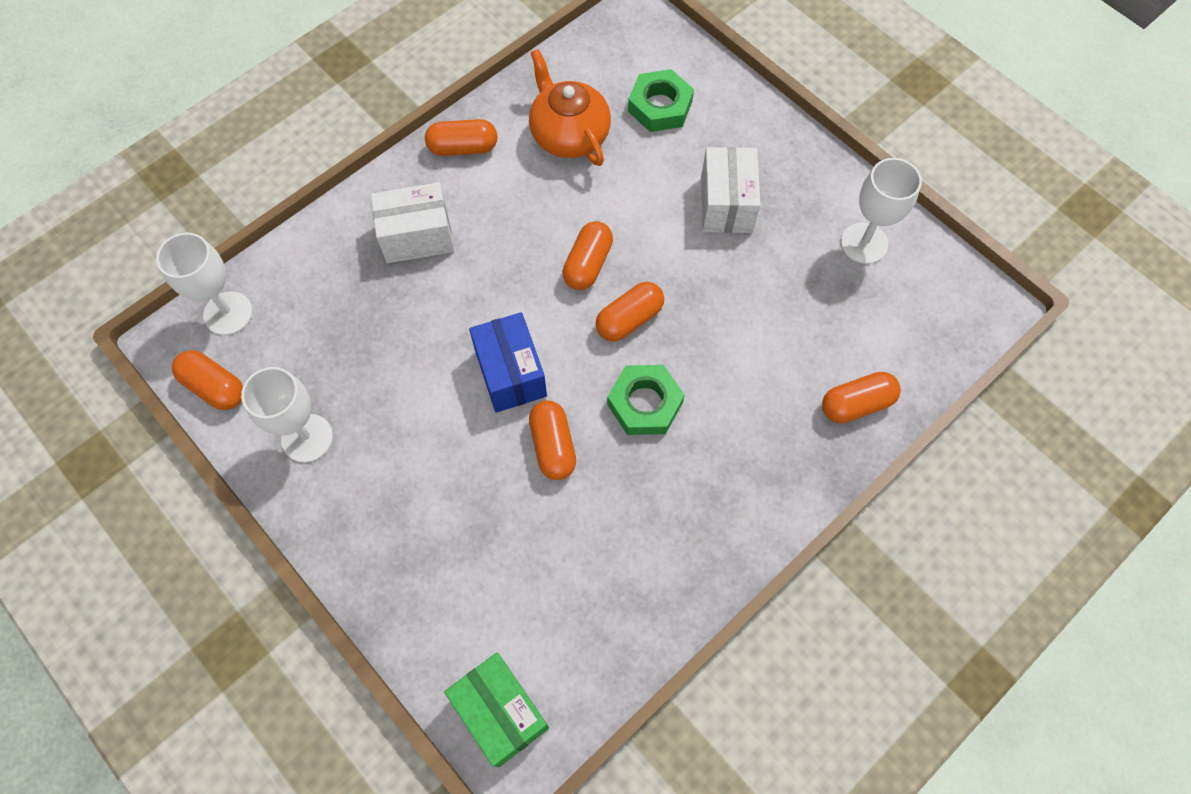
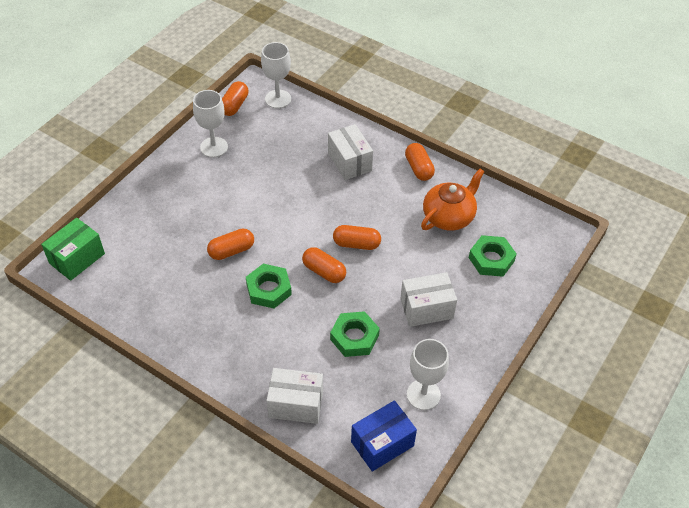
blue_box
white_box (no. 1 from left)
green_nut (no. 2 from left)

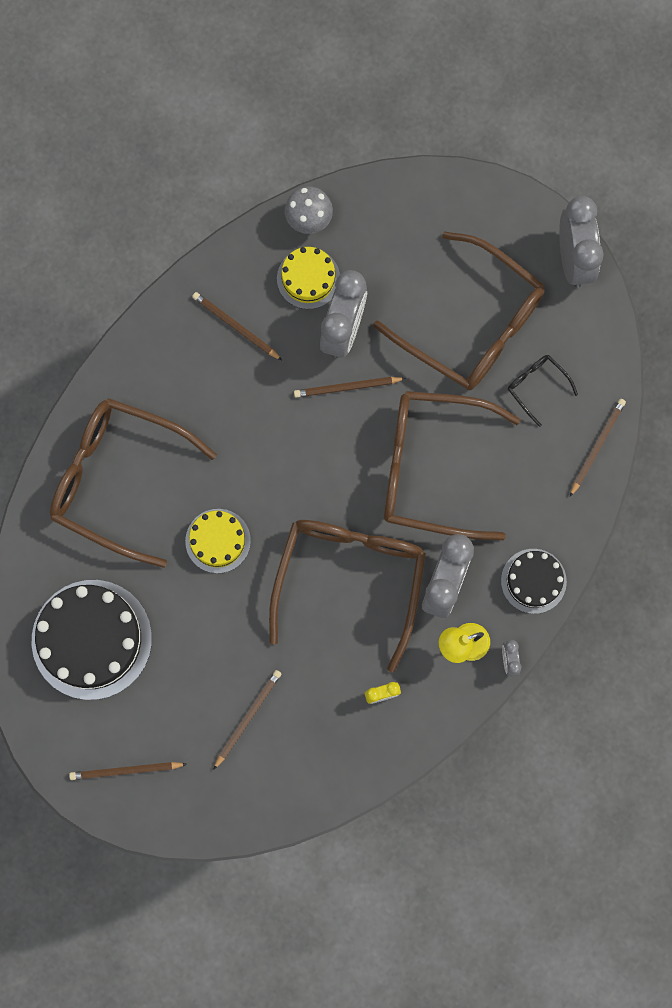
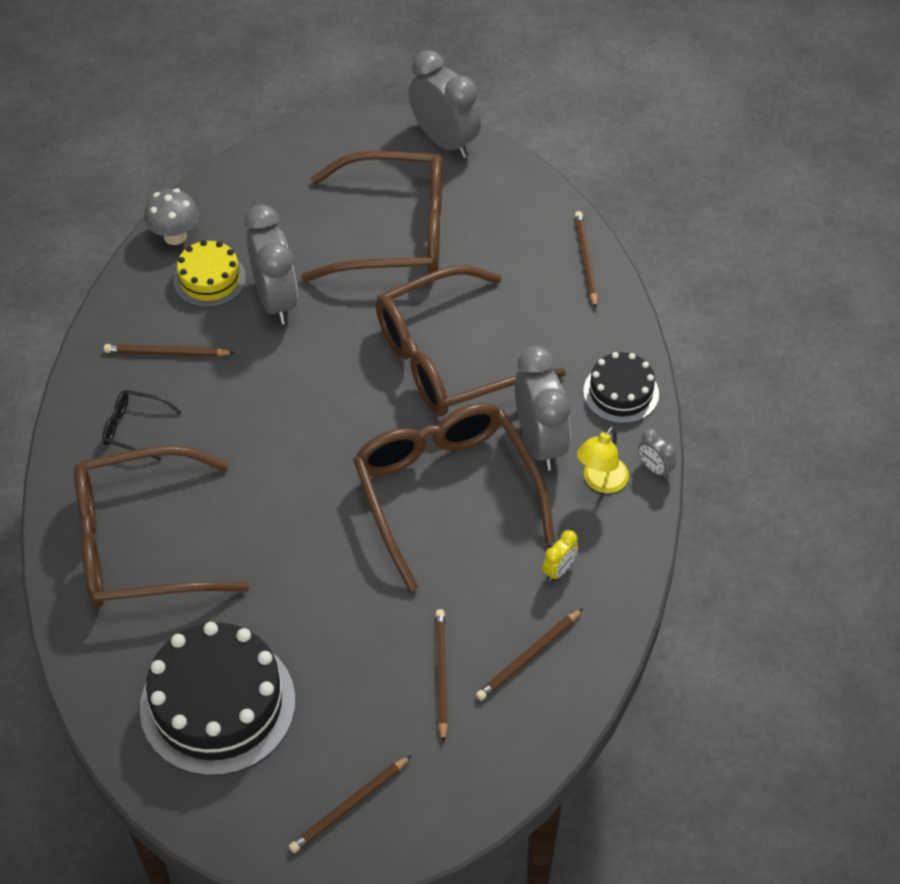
yellow_cake (no. 1 from left in the first image)
brown_pencil (no. 4 from left)
black_glasses

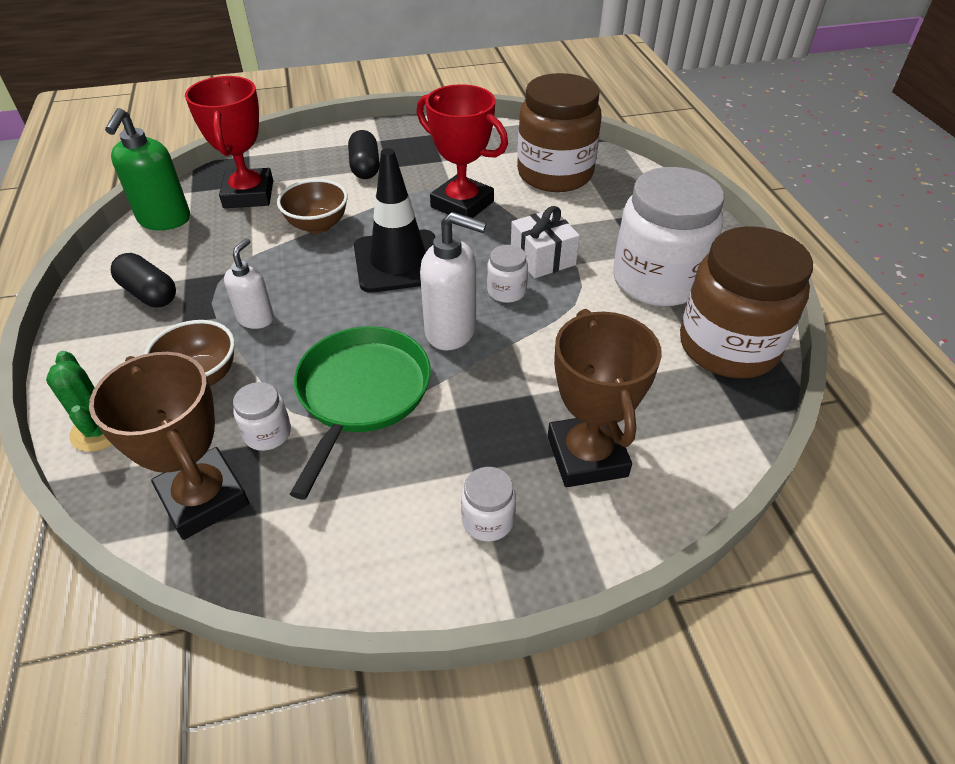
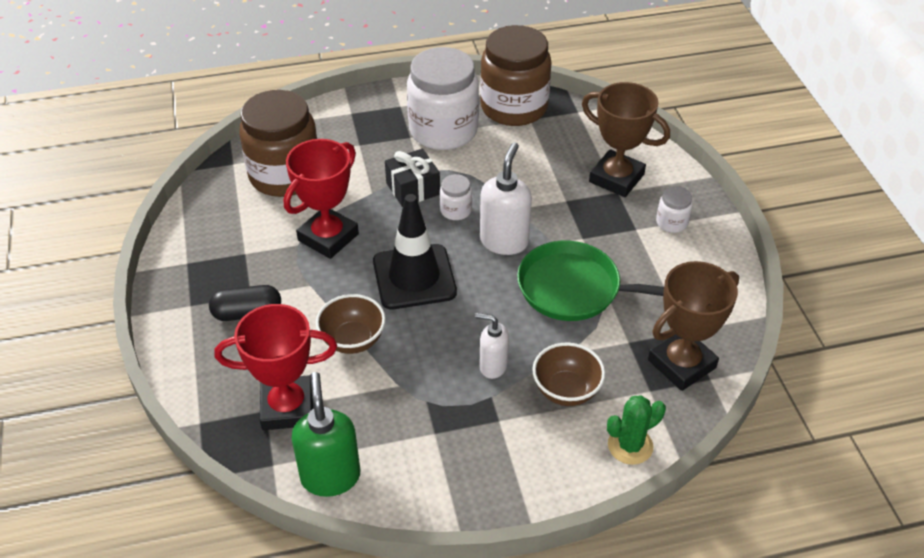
green_soap_dispenser
black_capsule (no. 1 from left in the first image)
white_jar (no. 1 from left in the first image)
black_gift
brown_trophy (no. 1 from left)

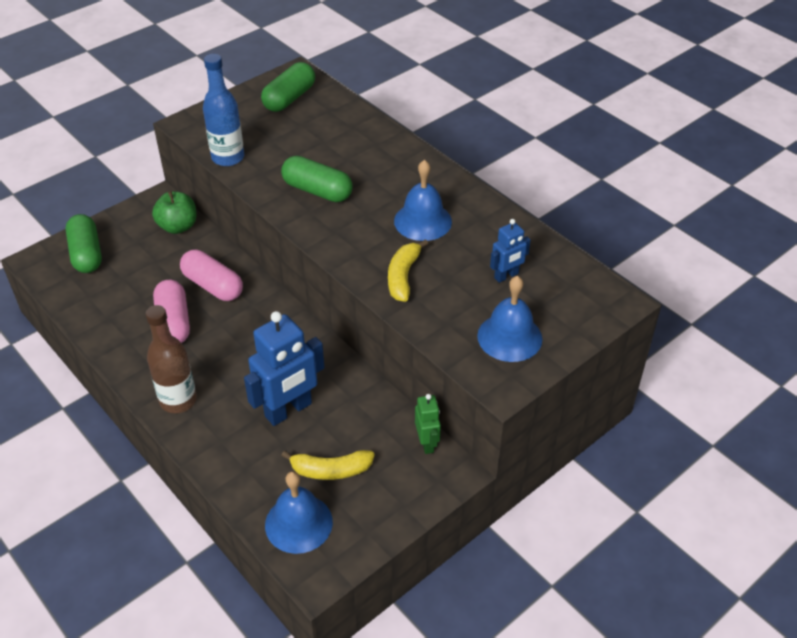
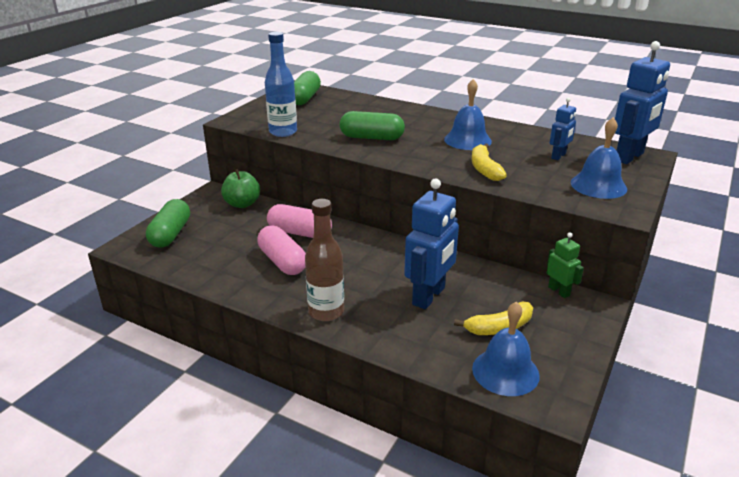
green_capsule (no. 1 from left)
blue_robot (no. 3 from left)

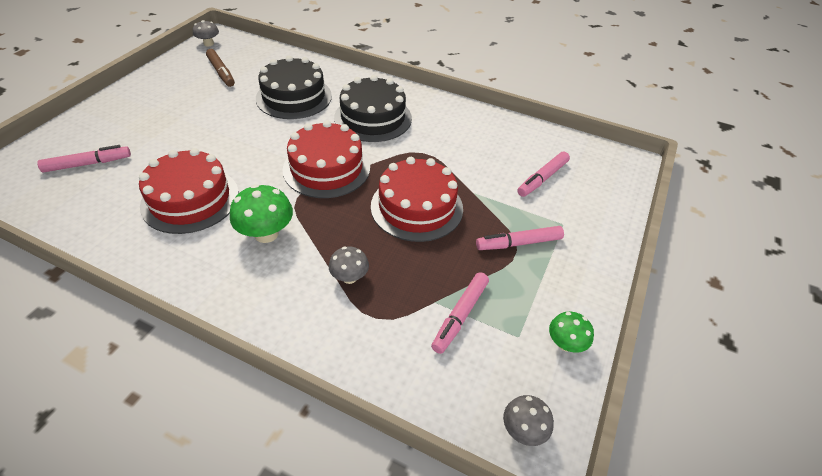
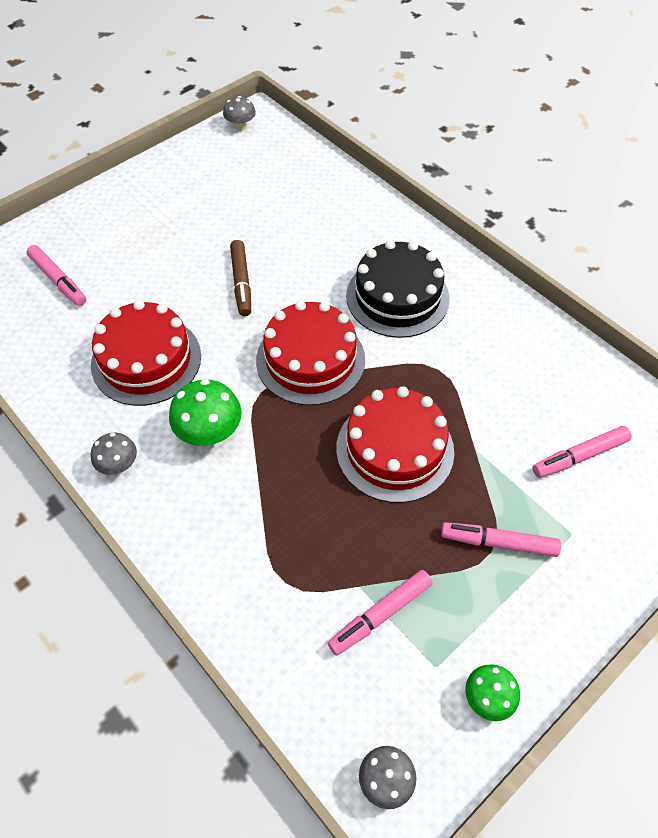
pink_marker (no. 1 from left)
brown_marker
black_cake (no. 1 from left in the first image)
grey_mushroom (no. 1 from left)

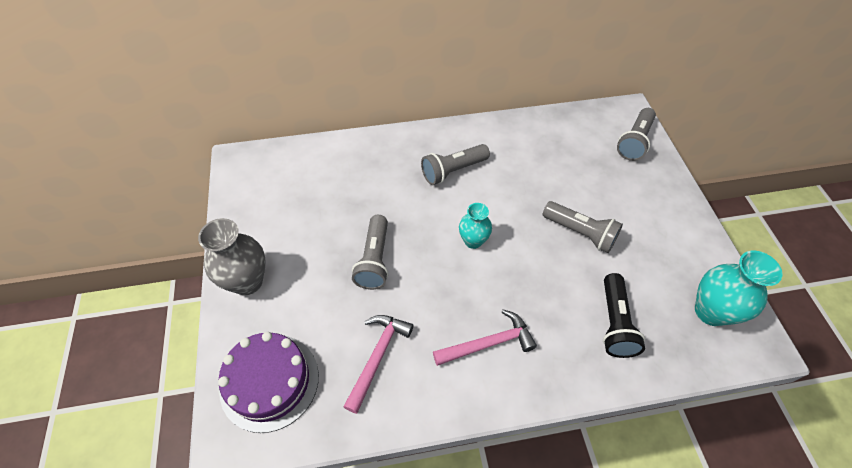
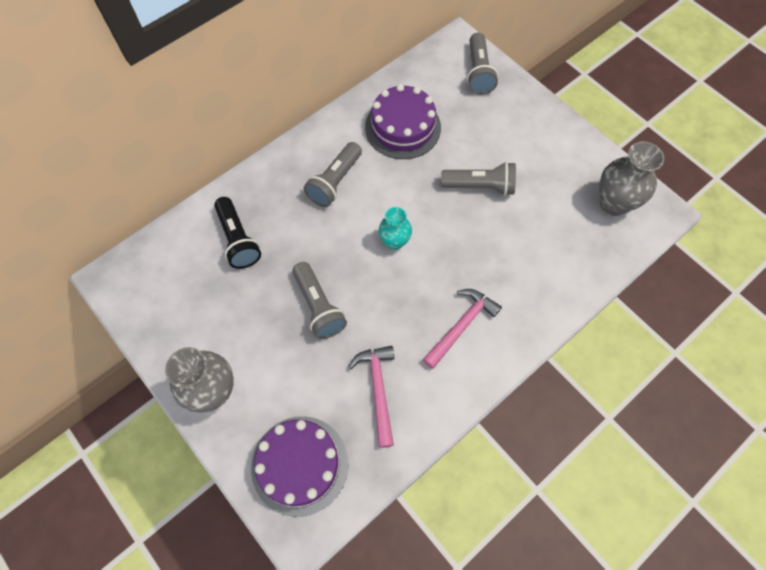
black_flashlight
grey_vase (no. 2 from left)
purple_cake (no. 2 from left)

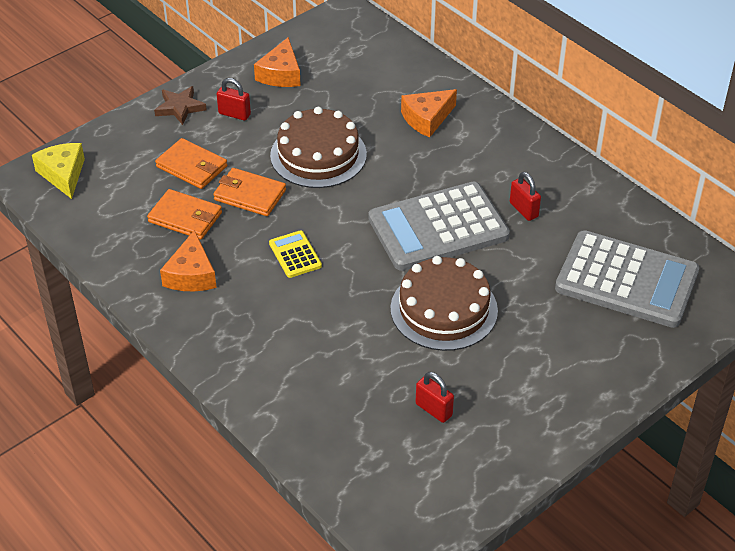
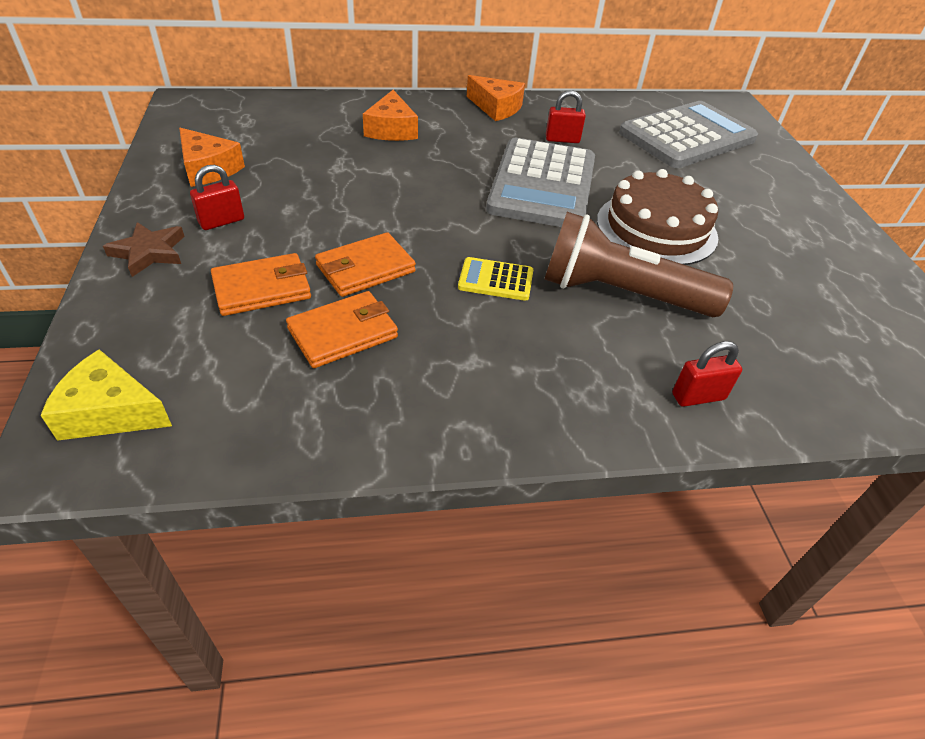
orange_cheese (no. 3 from left)
brown_cake (no. 1 from left in the first image)
red_padlock (no. 3 from left)
brown_flashlight

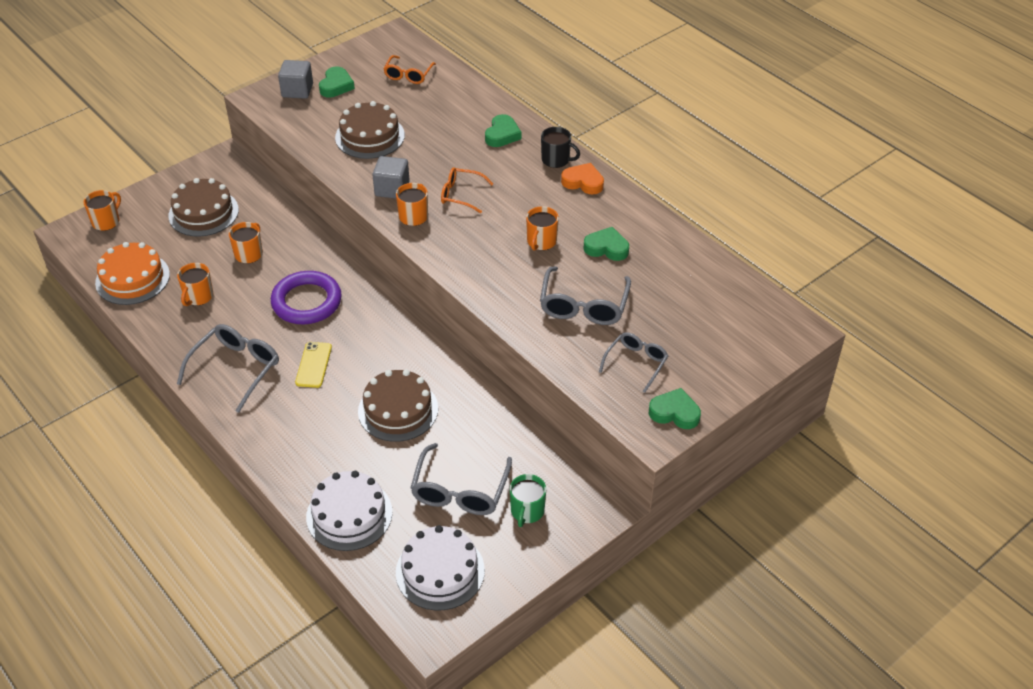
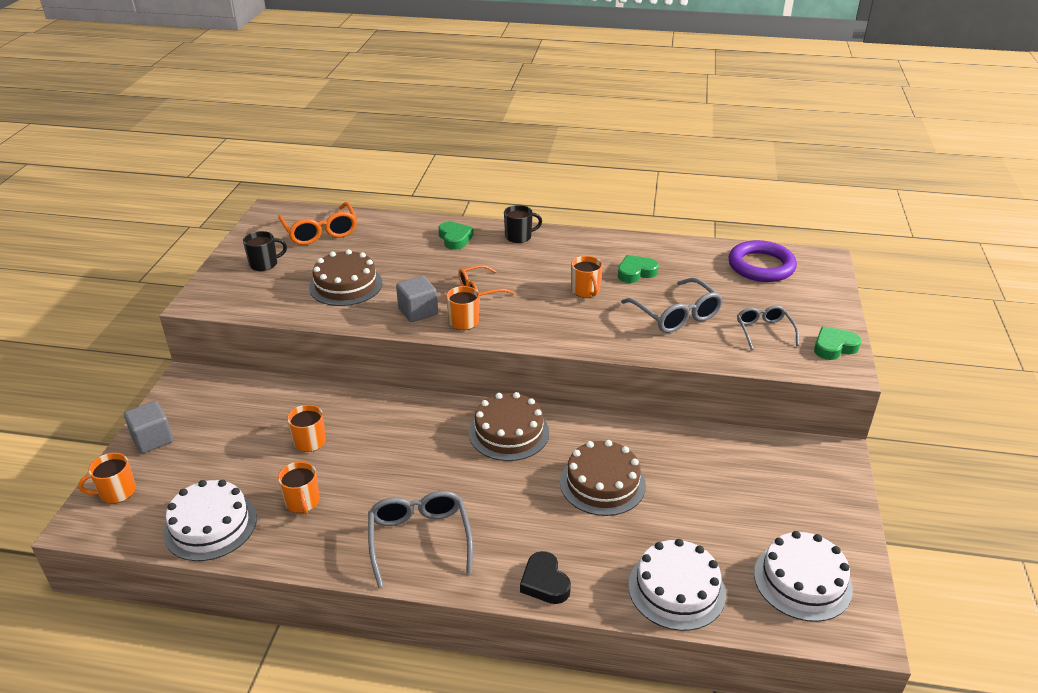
orange_mug (no. 1 from left)
white_cake (no. 1 from left)
brown_cake (no. 2 from left)
purple_ring
grey_cube (no. 1 from left)
yellow_phone
black_mug (no. 1 from left)
orange_glasses (no. 1 from left)
grey_glasses (no. 2 from left in the first image)
green_mug
orange_heart
black_heart

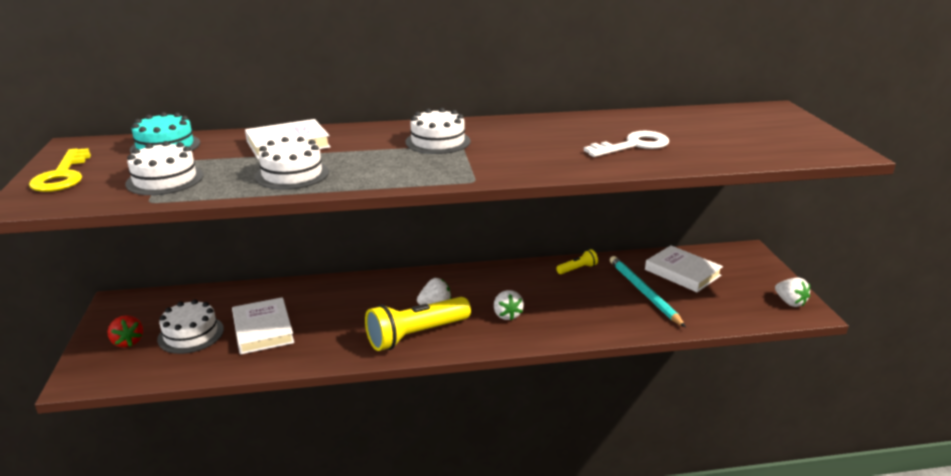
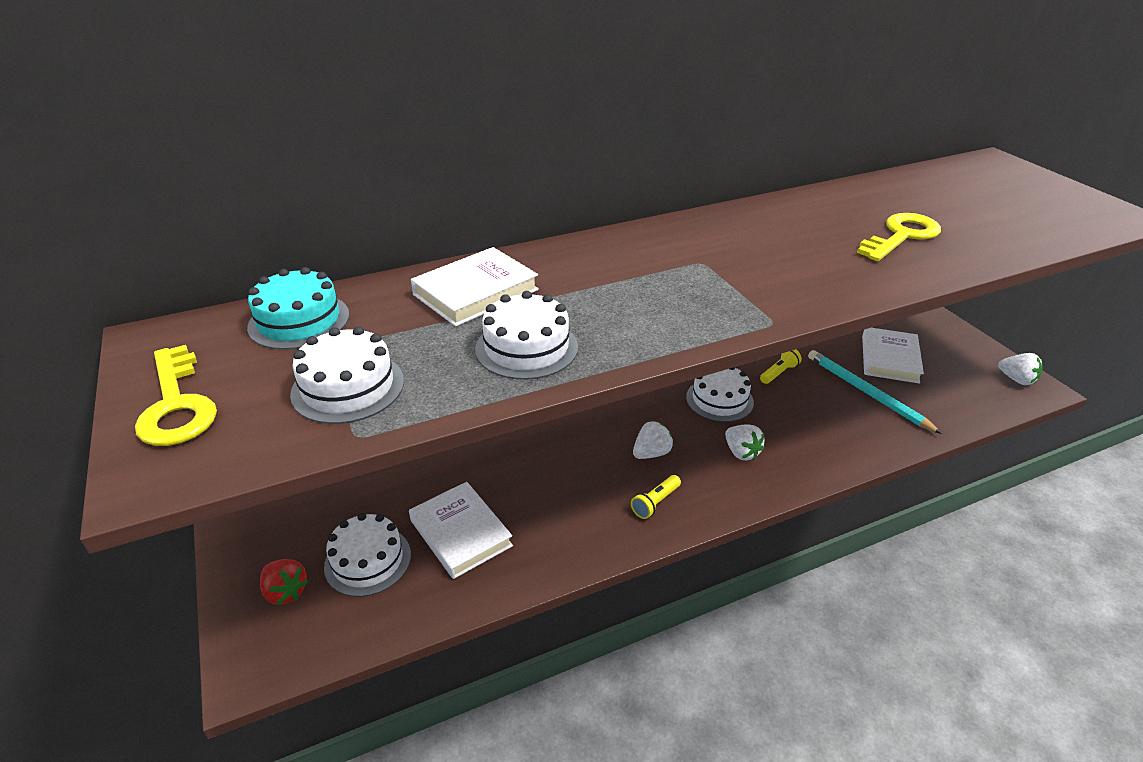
yellow_flashlight (no. 1 from left)
white_cake (no. 4 from left)
yellow_key (no. 2 from left)
white_book (no. 3 from left)

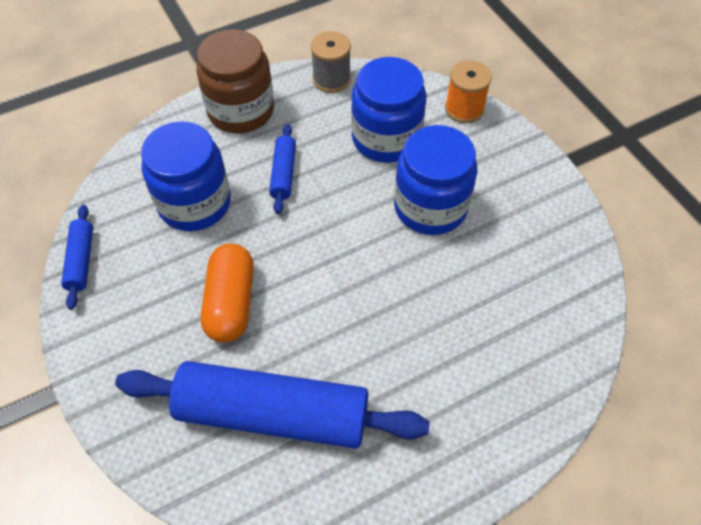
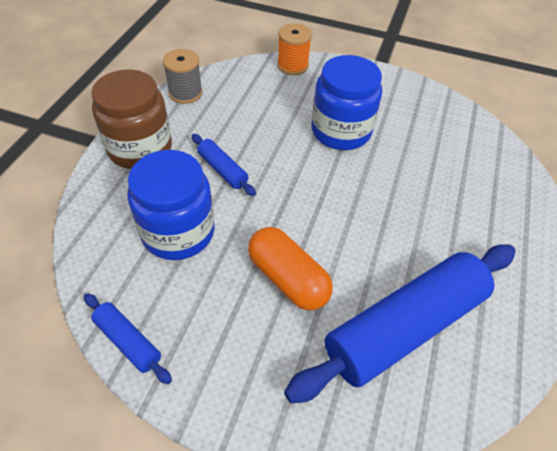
blue_jar (no. 2 from left in the first image)

